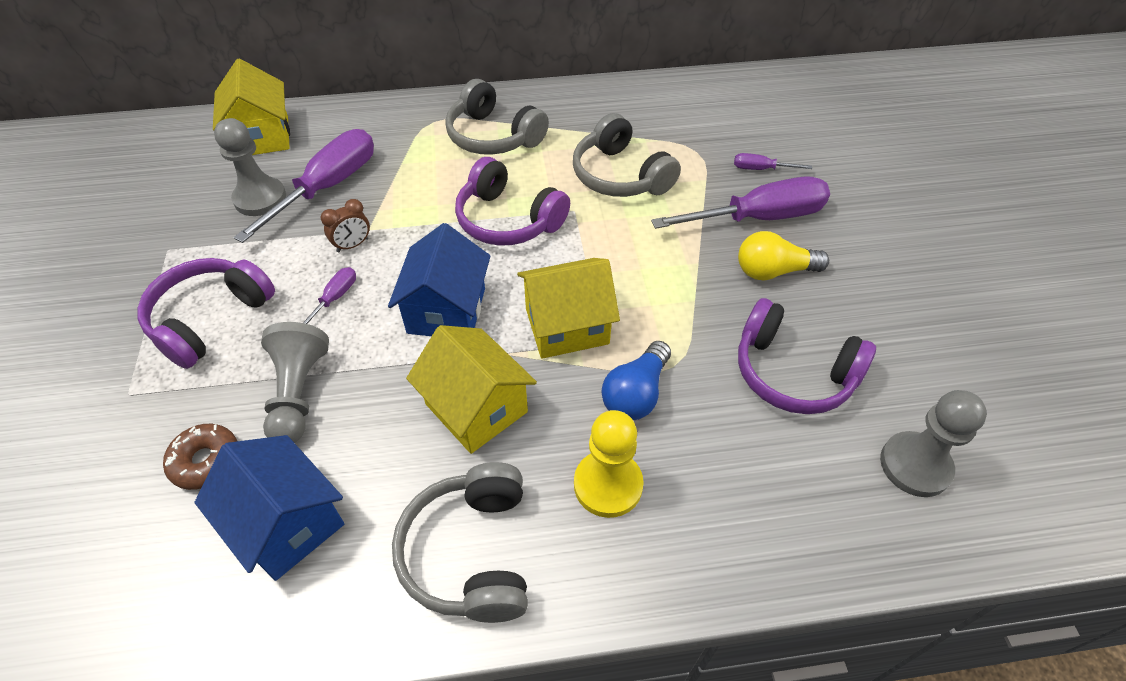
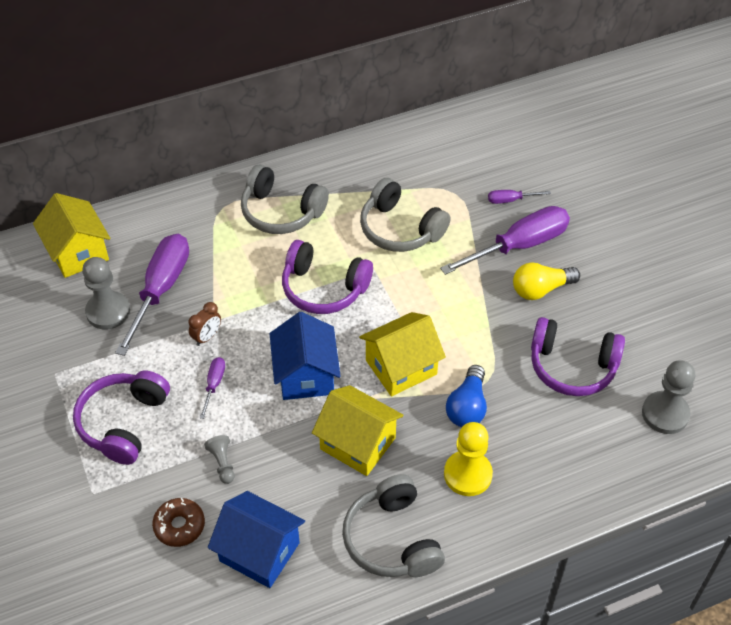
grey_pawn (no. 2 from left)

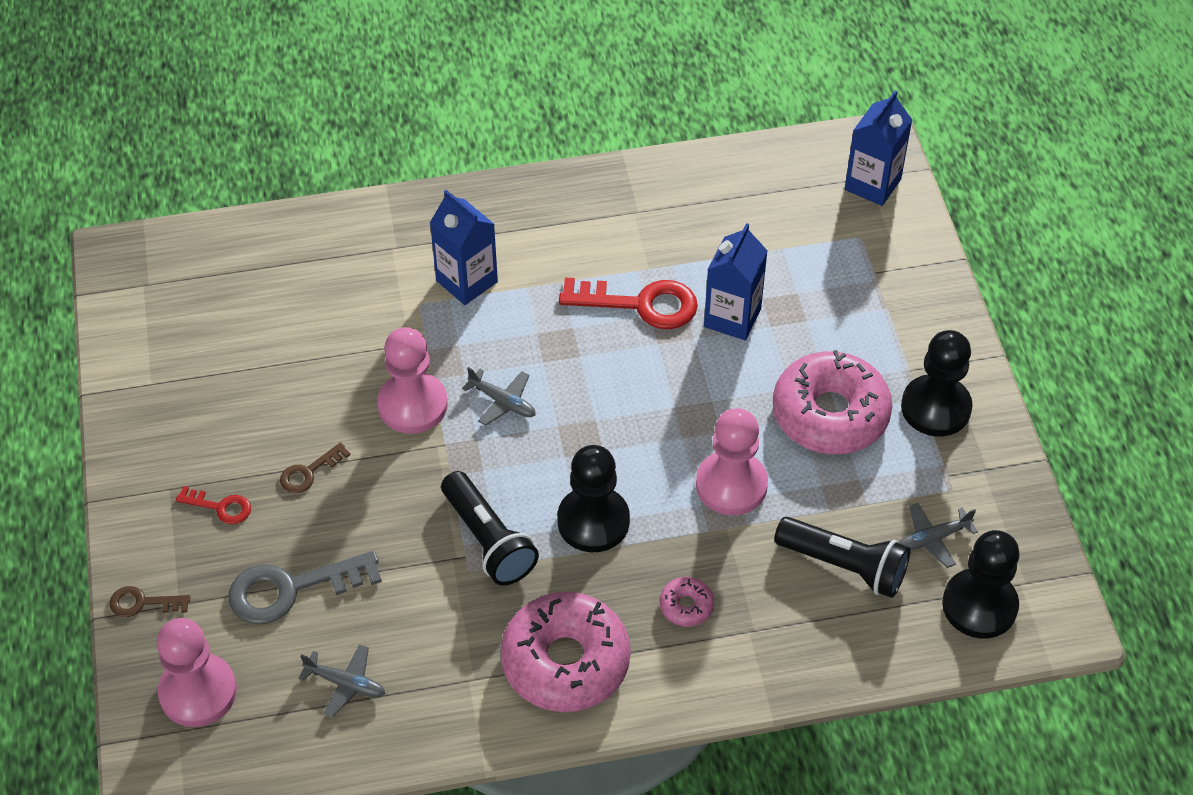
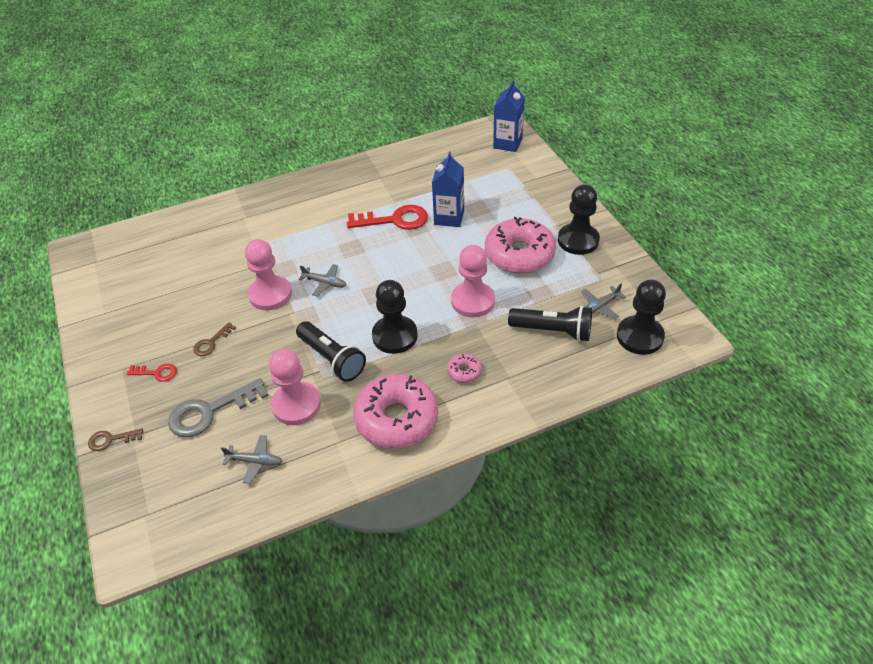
pink_pawn (no. 2 from left)
blue_carton (no. 1 from left in the first image)

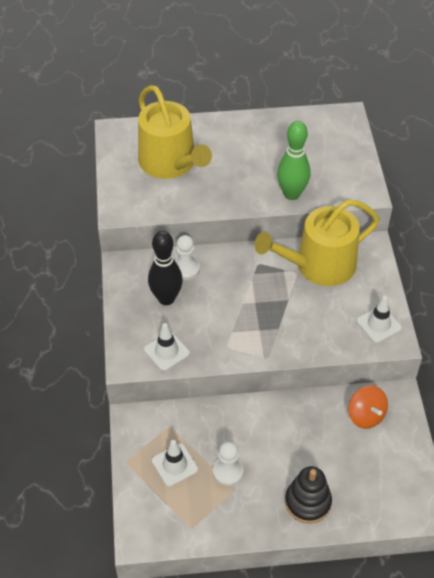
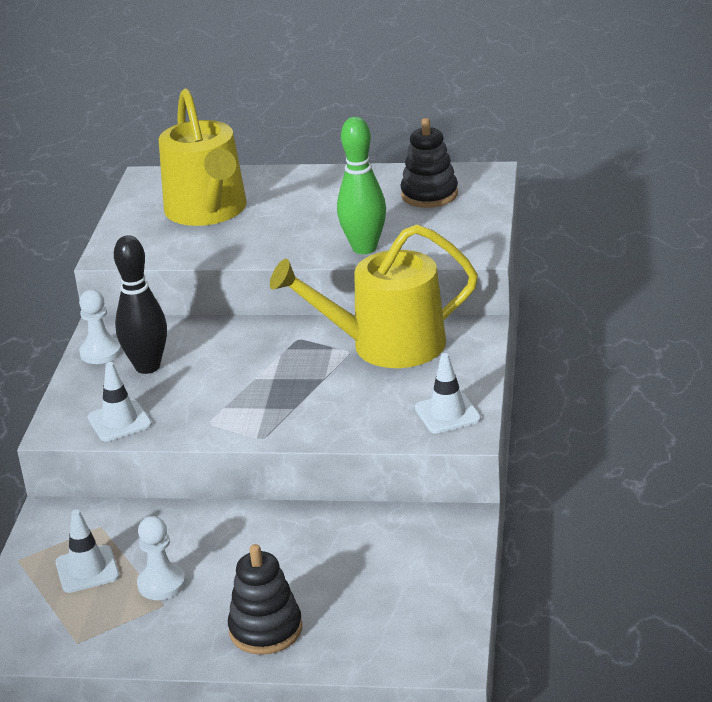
white_pawn (no. 1 from left)
orange_spinning_top
black_stacking_toy (no. 2 from left)

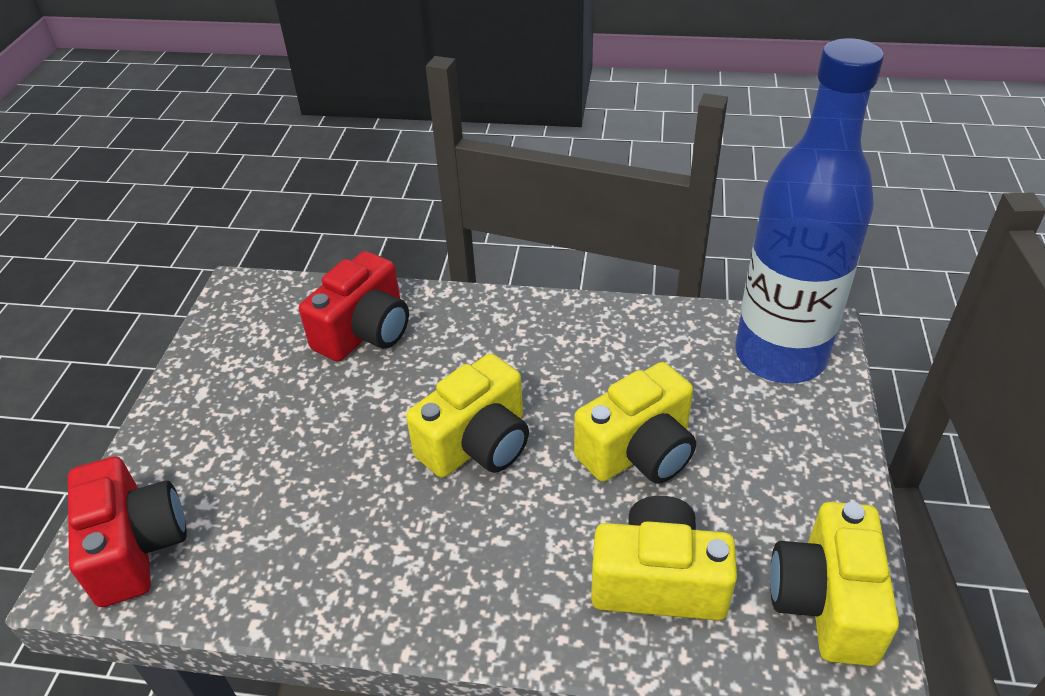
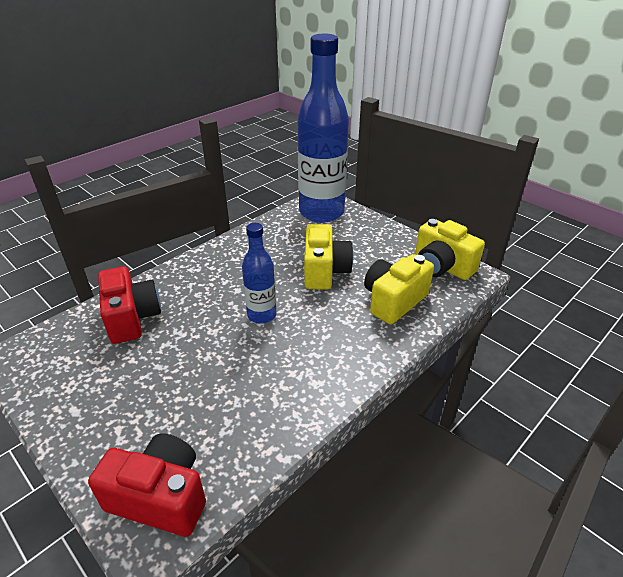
blue_bottle (no. 1 from left)

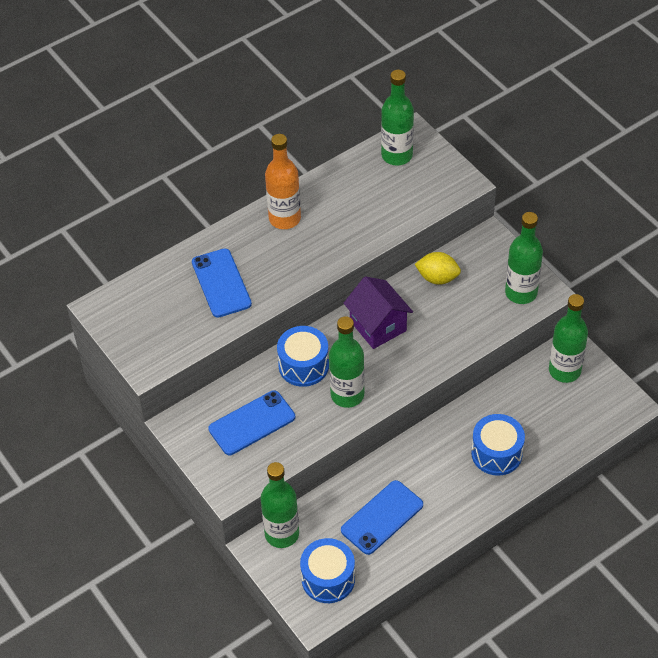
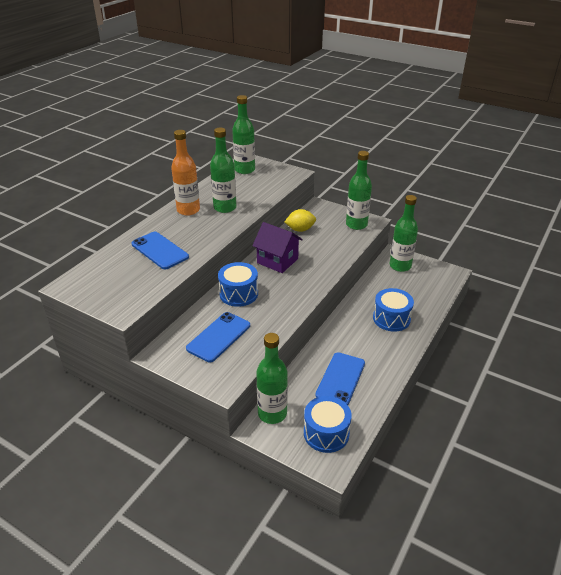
green_bottle (no. 1 from left)

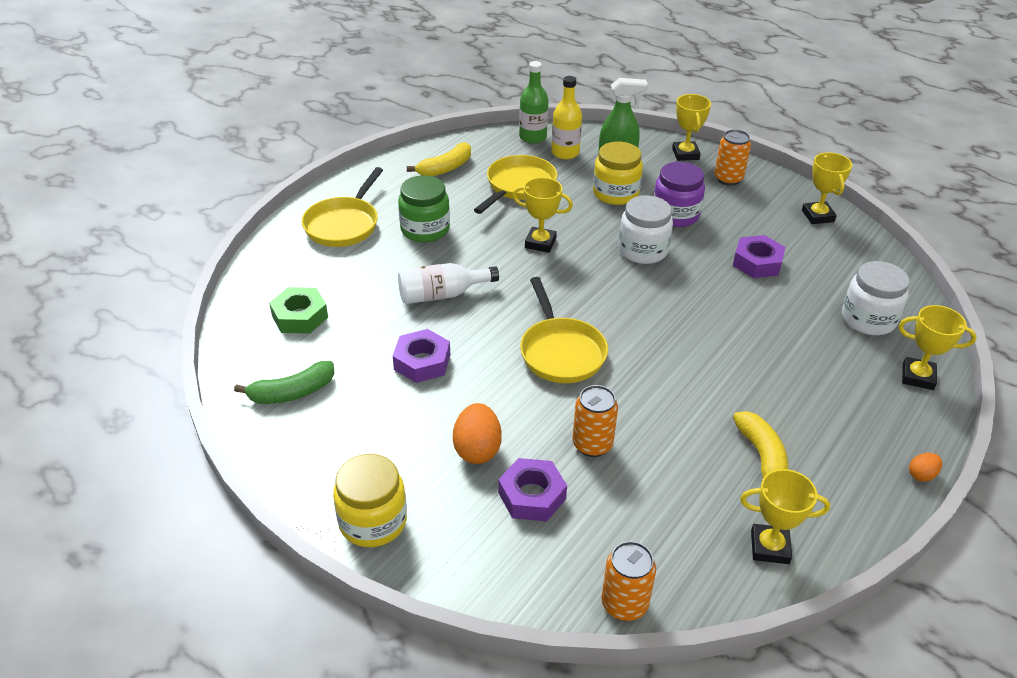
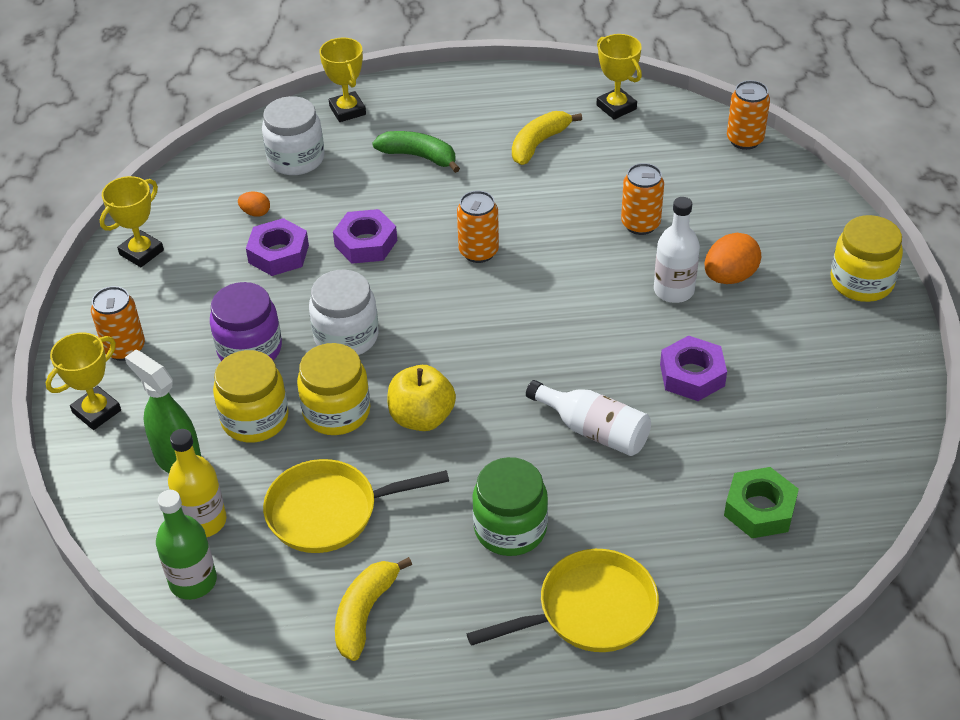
green_banana
yellow_banana (no. 1 from left)
purple_nut (no. 2 from left)
yellow_apple
yellow_pan (no. 3 from left in the first image)
orange_egg (no. 1 from left)
yellow_jar (no. 2 from left)
orange_can (no. 2 from left)
white_bottle (no. 2 from left)

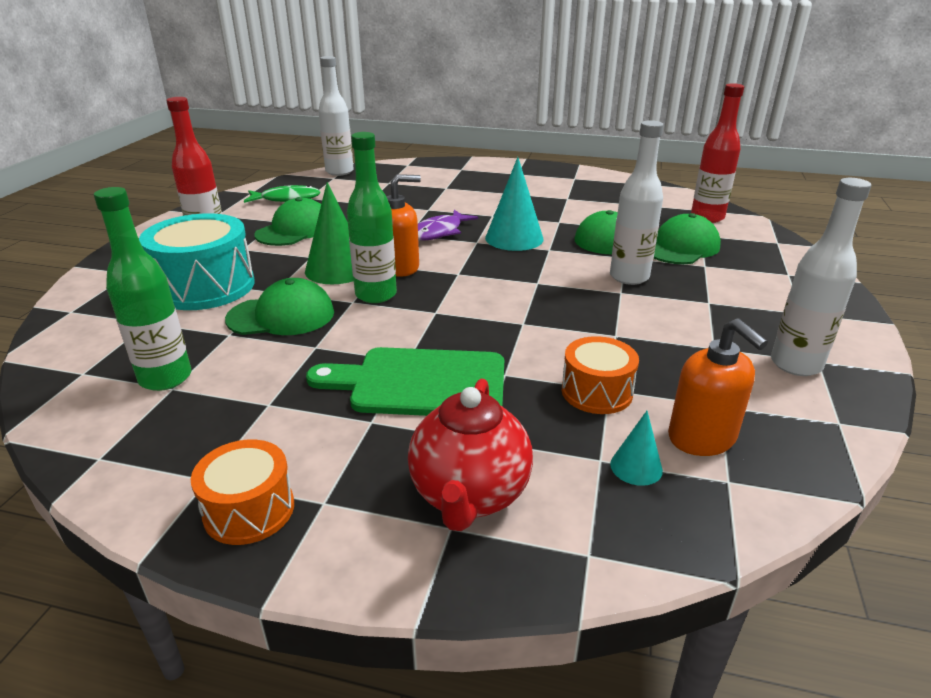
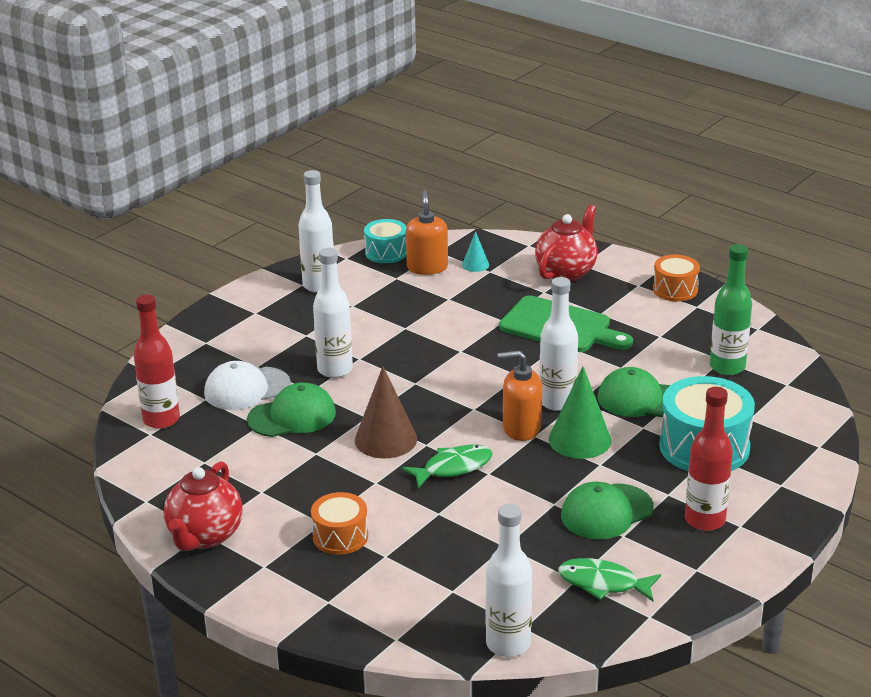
white_bottle (no. 4 from left)
green_fish (no. 1 from left)
brown_cone
orange_drum (no. 1 from left)
white_cap
red_teapot (no. 1 from left)
turquoise_drum (no. 1 from left)

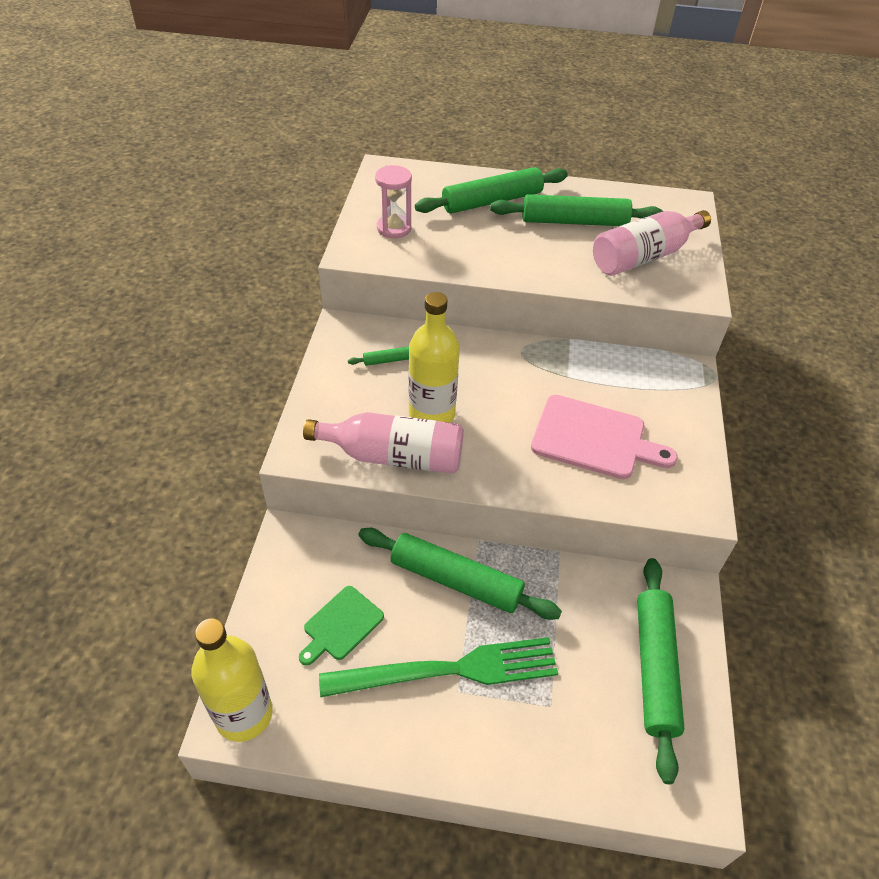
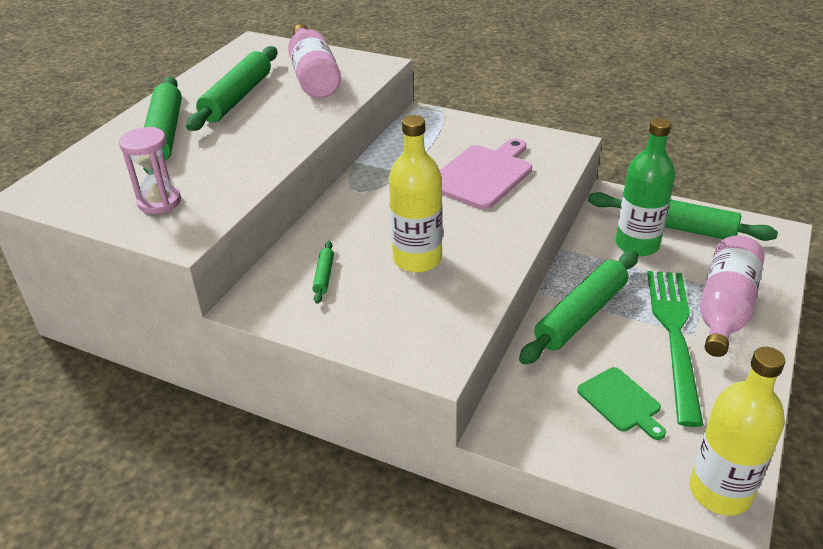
pink_bottle (no. 2 from left)
green_bottle

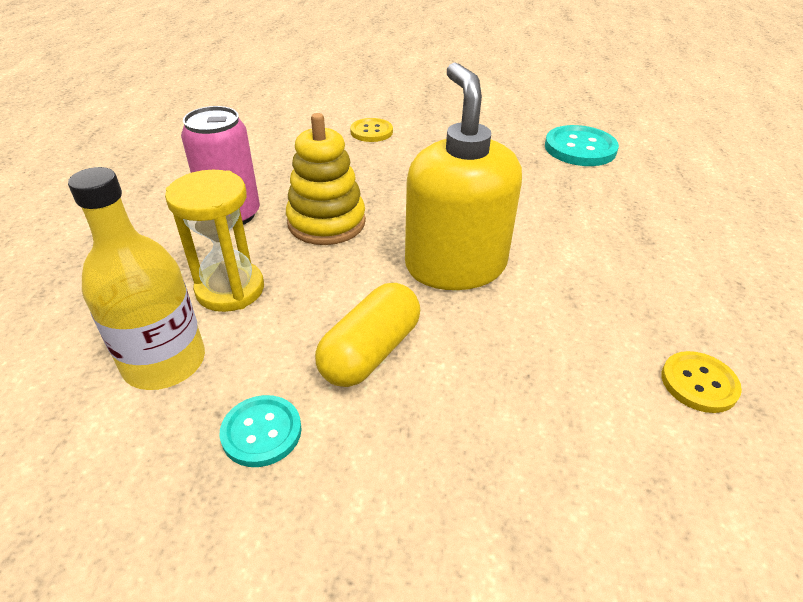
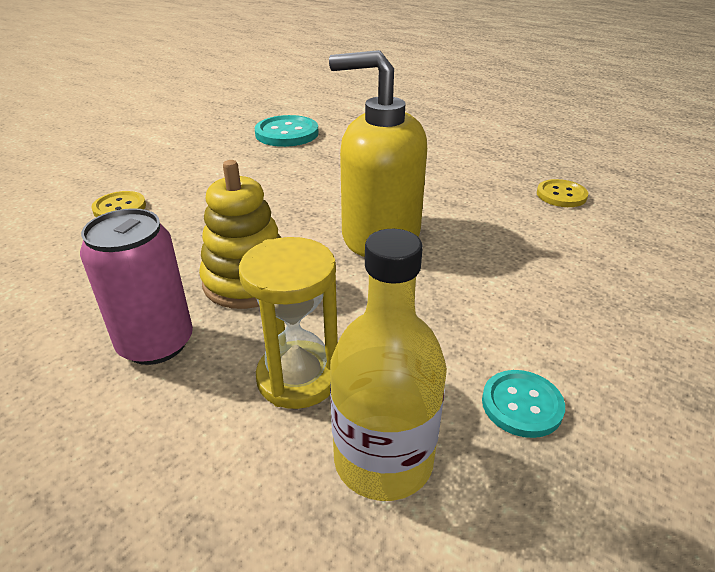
yellow_capsule

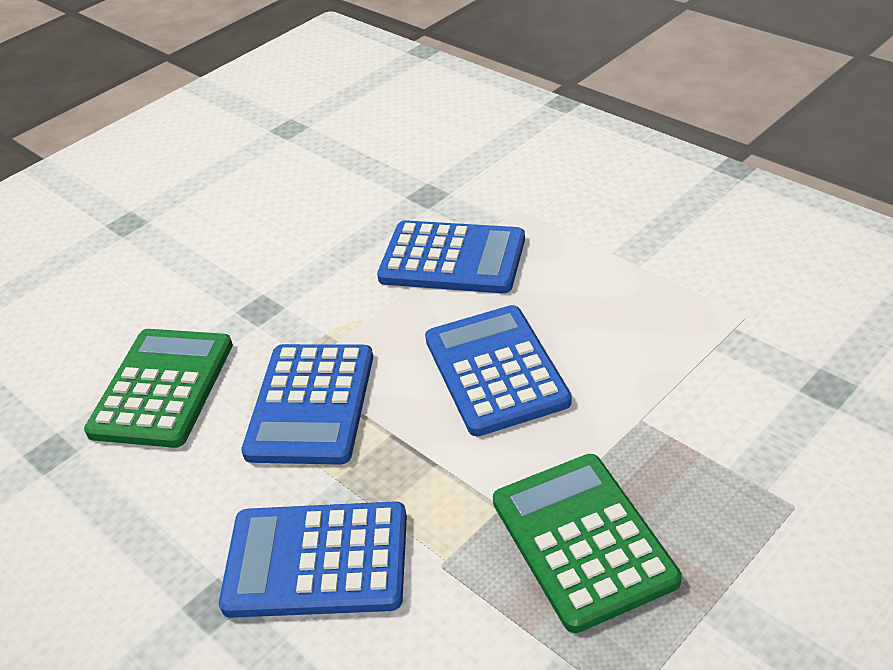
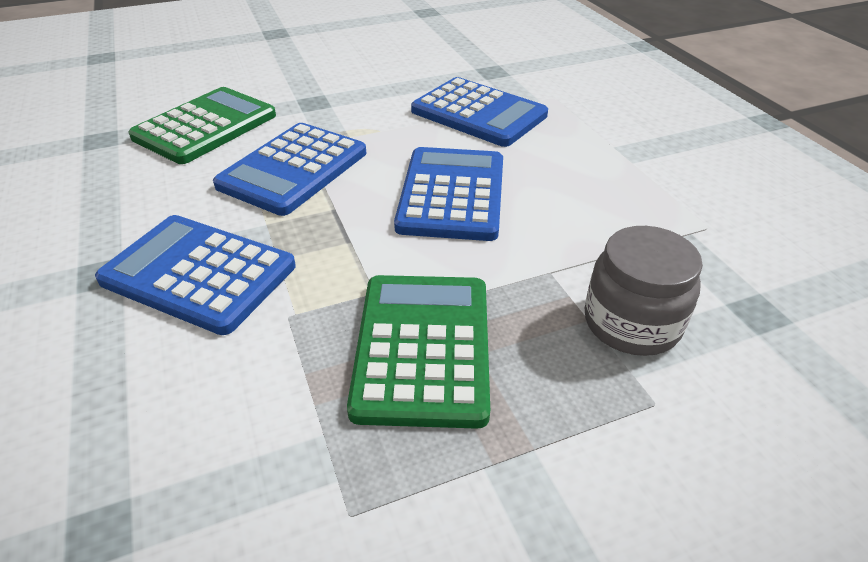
grey_jar

